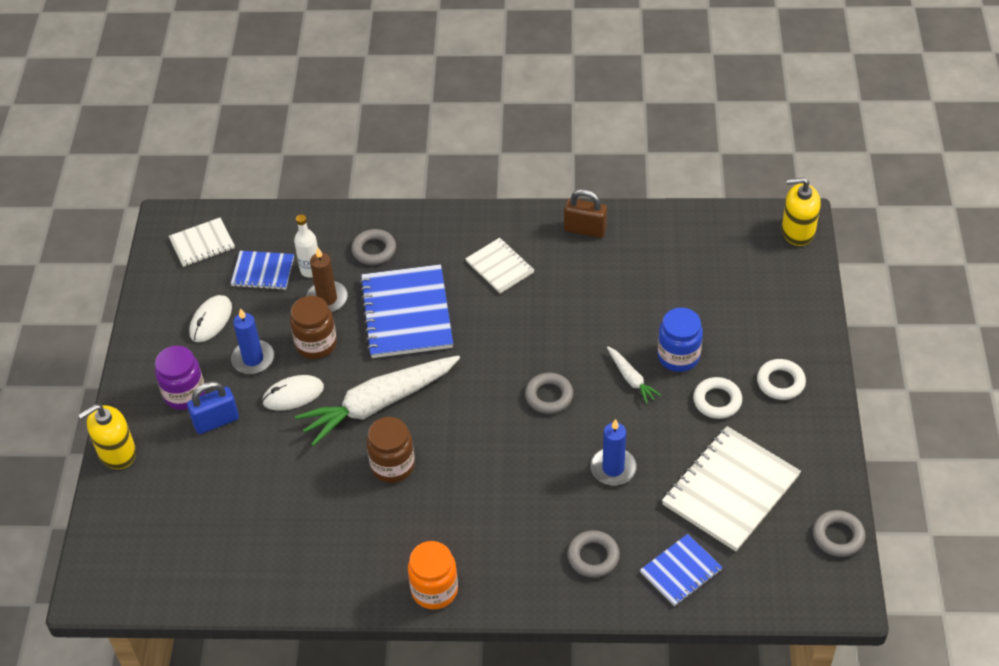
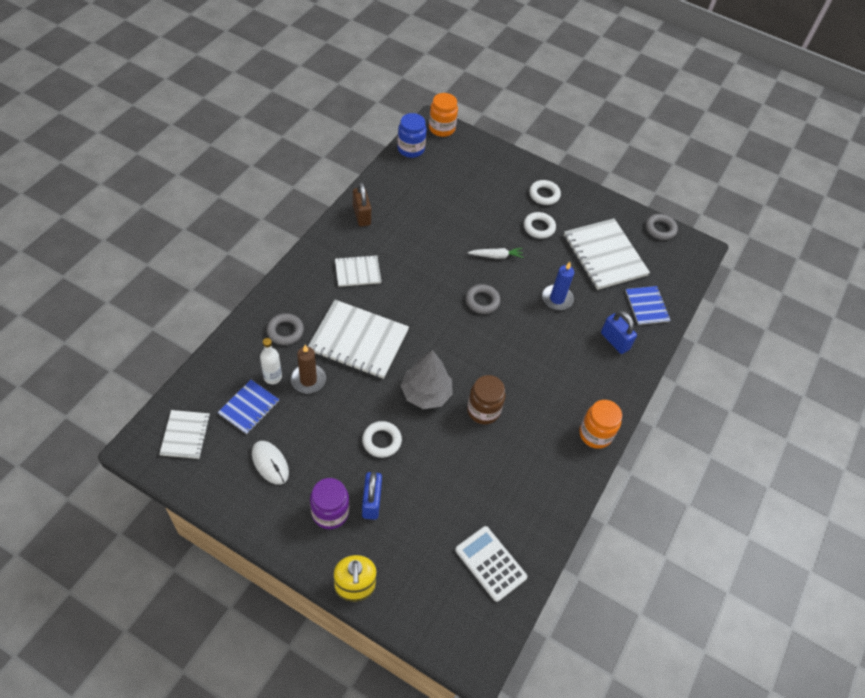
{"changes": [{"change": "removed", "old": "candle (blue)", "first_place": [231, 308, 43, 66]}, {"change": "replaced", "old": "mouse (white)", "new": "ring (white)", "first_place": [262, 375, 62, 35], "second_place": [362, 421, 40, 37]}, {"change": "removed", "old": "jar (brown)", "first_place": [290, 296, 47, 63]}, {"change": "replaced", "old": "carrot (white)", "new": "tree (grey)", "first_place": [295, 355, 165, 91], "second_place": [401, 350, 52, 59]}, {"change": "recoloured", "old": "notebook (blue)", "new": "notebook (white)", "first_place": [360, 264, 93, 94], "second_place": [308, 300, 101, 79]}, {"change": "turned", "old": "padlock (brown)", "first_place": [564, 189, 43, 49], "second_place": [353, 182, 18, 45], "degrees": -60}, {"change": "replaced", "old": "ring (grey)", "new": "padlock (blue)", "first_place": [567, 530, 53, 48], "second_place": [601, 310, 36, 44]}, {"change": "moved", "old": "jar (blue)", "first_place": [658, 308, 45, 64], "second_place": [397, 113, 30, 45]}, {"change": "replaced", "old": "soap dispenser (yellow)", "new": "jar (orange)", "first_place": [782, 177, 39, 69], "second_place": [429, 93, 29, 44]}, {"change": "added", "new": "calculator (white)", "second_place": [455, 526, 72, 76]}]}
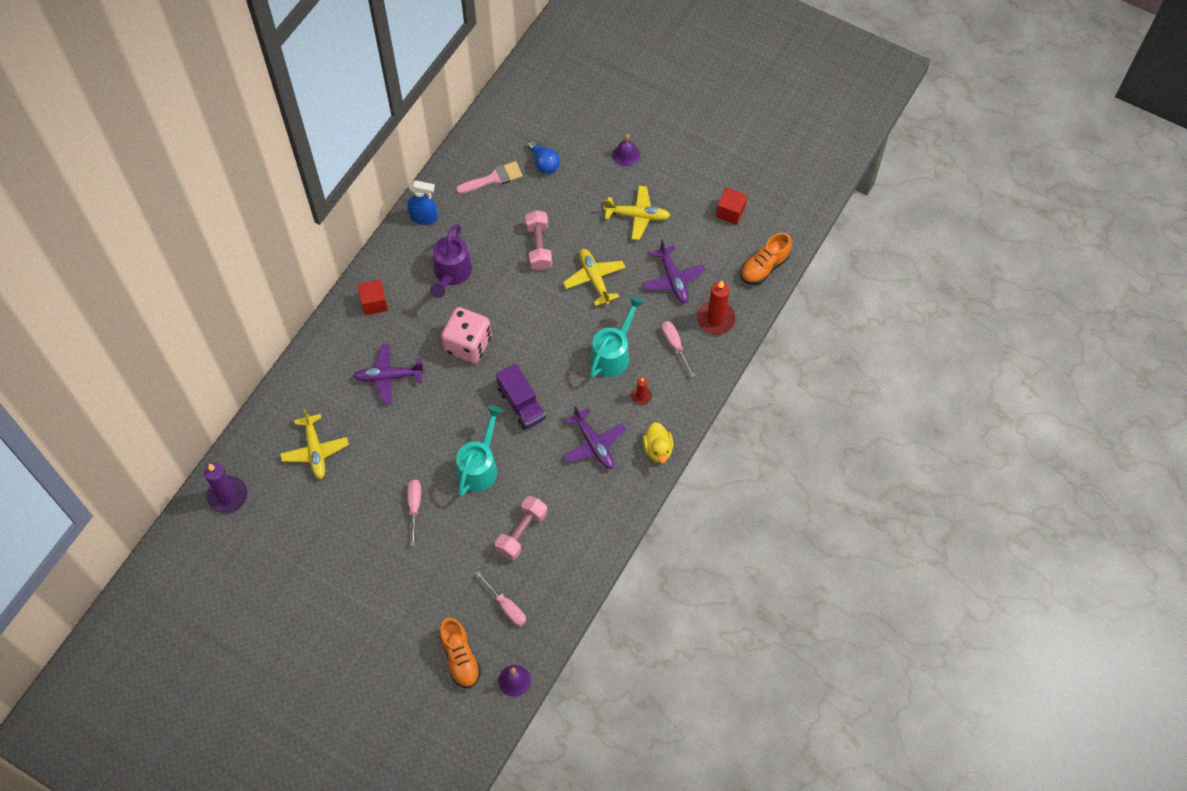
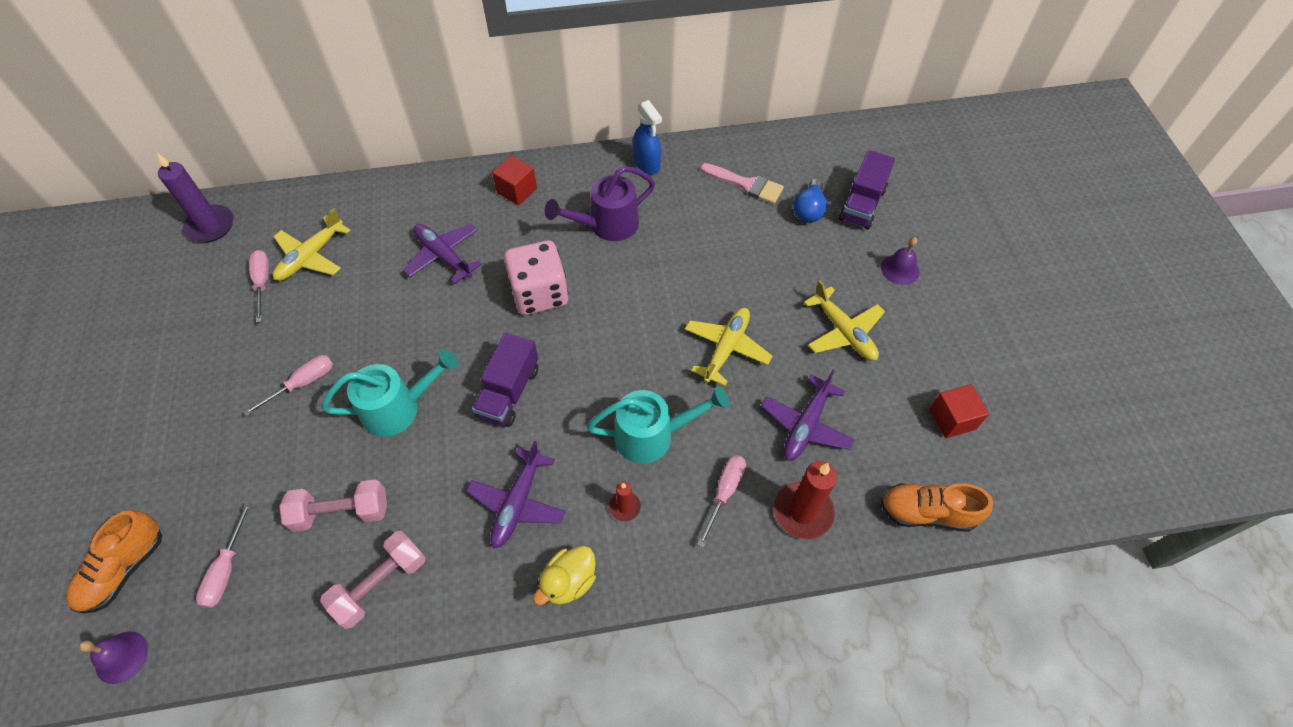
{"changes": [{"change": "moved", "old": "dumbbell (pink)", "first_place": [525, 210, 27, 61], "second_place": [320, 531, 106, 98]}, {"change": "added", "new": "screwdriver (pink)", "second_place": [249, 250, 20, 73]}, {"change": "added", "new": "truck (purple)", "second_place": [839, 150, 56, 80]}]}
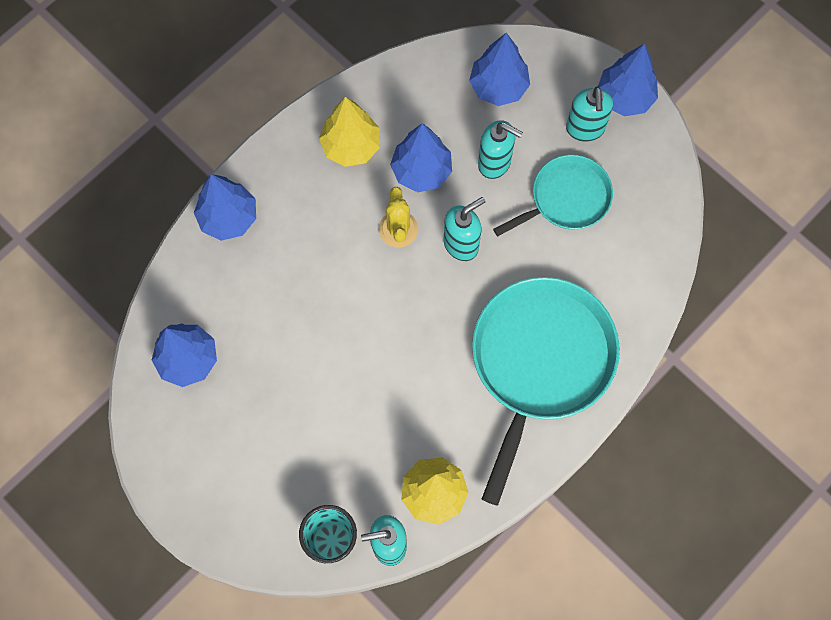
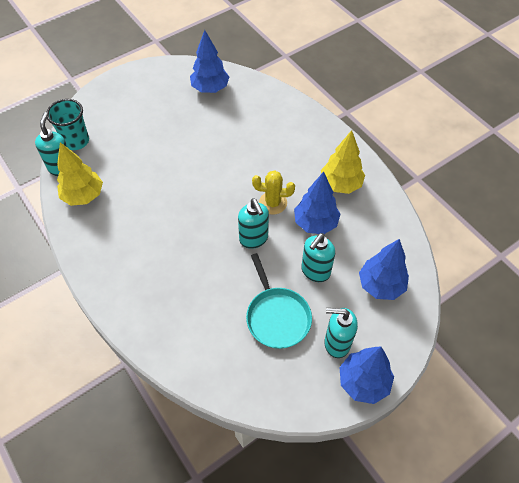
{"changes": [{"change": "removed", "old": "tree (blue)", "first_place": [194, 174, 62, 67]}, {"change": "removed", "old": "pan (turquoise)", "first_place": [472, 277, 148, 228]}]}
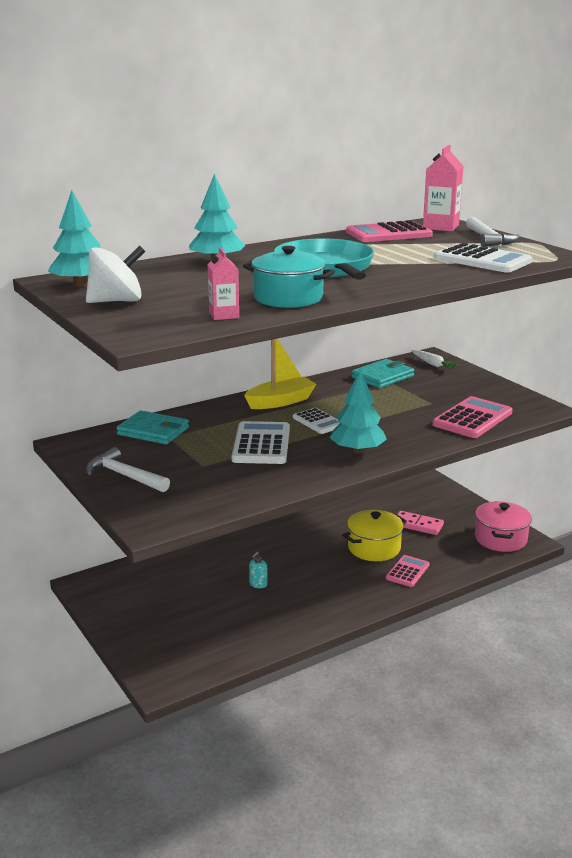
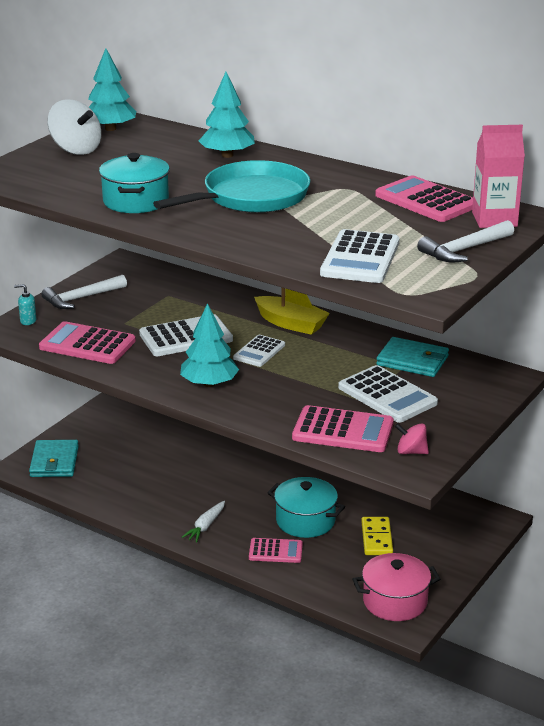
{"changes": [{"change": "turned", "old": "hammer (white)", "first_place": [86, 447, 84, 45], "second_place": [41, 275, 86, 34], "degrees": -135}, {"change": "moved", "old": "wallet (turquoise)", "first_place": [117, 411, 72, 33], "second_place": [29, 440, 50, 37]}, {"change": "removed", "old": "carton (pink)", "first_place": [208, 247, 31, 73]}, {"change": "moved", "old": "soap dispenser (turquoise)", "first_place": [249, 551, 19, 37], "second_place": [14, 284, 22, 41]}, {"change": "recoloured", "old": "pot (yellow)", "new": "pot (turquoise)", "first_place": [342, 510, 65, 51], "second_place": [267, 477, 78, 61]}, {"change": "recoloured", "old": "domino (pink)", "new": "domino (yellow)", "first_place": [397, 511, 47, 24], "second_place": [361, 517, 32, 38]}, {"change": "moved", "old": "carrot (white)", "first_place": [411, 350, 49, 19], "second_place": [182, 501, 43, 41]}, {"change": "added", "new": "calculator (pink)", "second_place": [39, 321, 97, 43]}, {"change": "added", "new": "calculator (white)", "second_place": [338, 365, 100, 58]}, {"change": "added", "new": "spinning top (pink)", "second_place": [395, 423, 34, 31]}]}
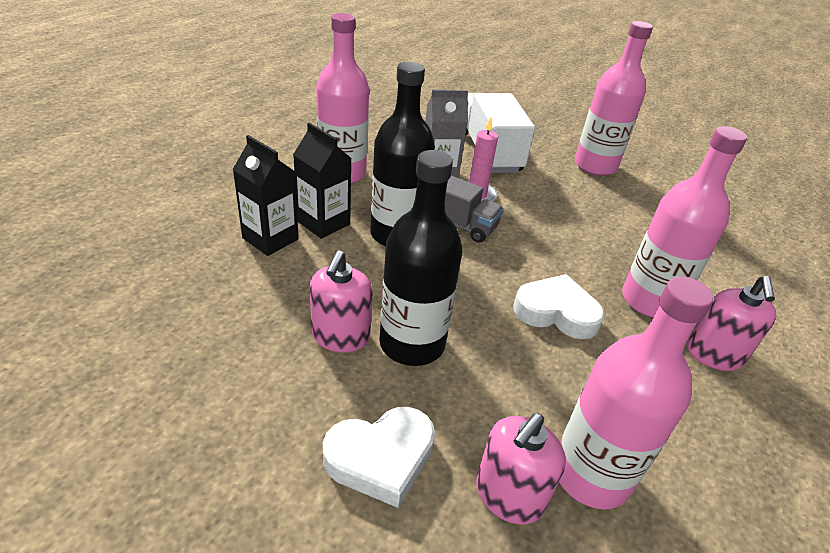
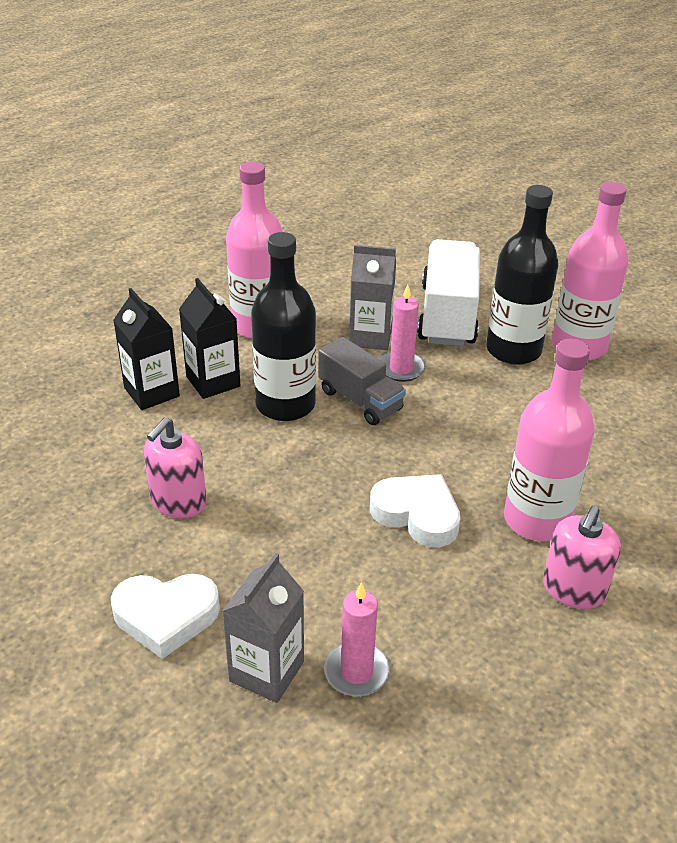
{"changes": [{"change": "moved", "old": "bottle (black)", "first_place": [379, 150, 83, 216], "second_place": [486, 185, 73, 180]}, {"change": "replaced", "old": "soap dispenser (pink)", "new": "carton (grey)", "first_place": [476, 413, 90, 112], "second_place": [222, 553, 82, 150]}, {"change": "replaced", "old": "bottle (pink)", "new": "candle (pink)", "first_place": [559, 277, 155, 232], "second_place": [324, 582, 66, 114]}]}
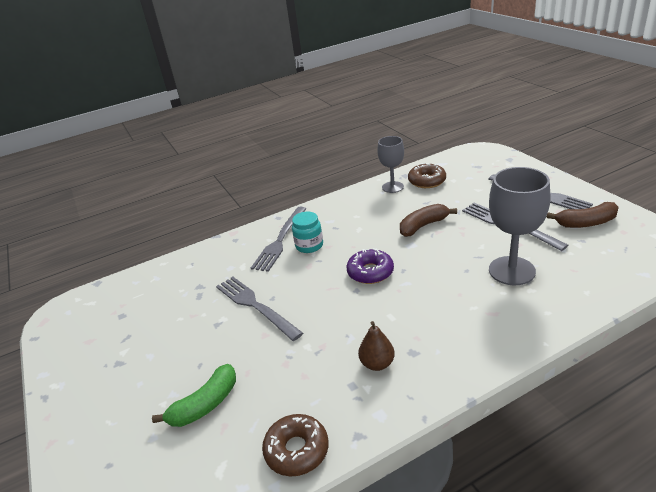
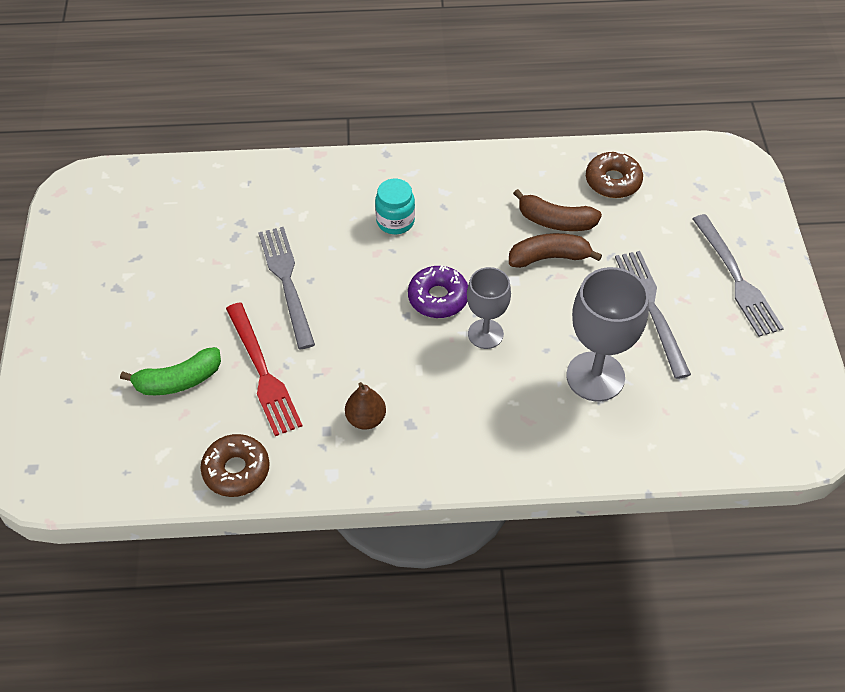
{"changes": [{"change": "removed", "old": "fork (grey)", "first_place": [251, 207, 56, 65]}, {"change": "moved", "old": "goblet (grey)", "first_place": [377, 136, 27, 57], "second_place": [467, 267, 44, 82]}, {"change": "moved", "old": "banana (brown)", "first_place": [547, 202, 72, 26], "second_place": [513, 189, 89, 42]}, {"change": "added", "new": "fork (red)", "second_place": [226, 302, 76, 134]}]}
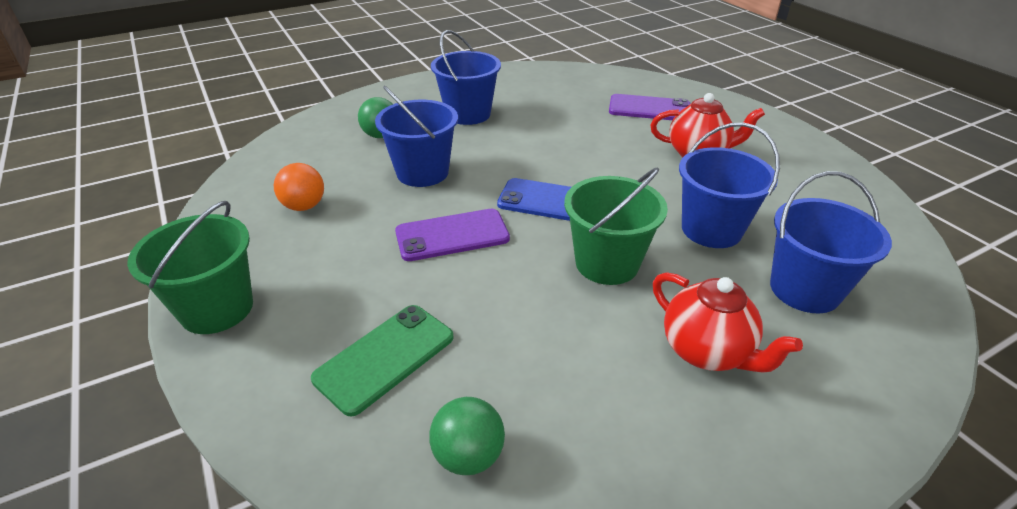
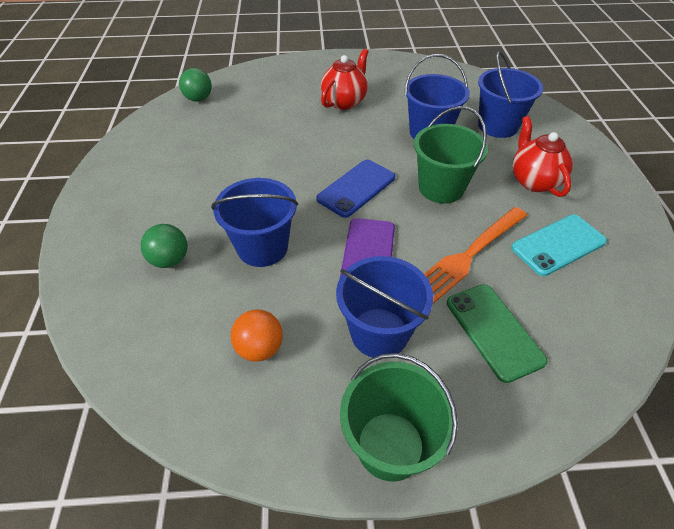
{"changes": [{"change": "moved", "old": "ball (green)", "first_place": [429, 397, 76, 78], "second_place": [179, 68, 33, 34]}, {"change": "moved", "old": "bucket (blue)", "first_place": [431, 30, 70, 95], "second_place": [336, 256, 97, 102]}, {"change": "removed", "old": "phone (purple)", "first_place": [609, 94, 82, 26]}, {"change": "turned", "old": "teapot (red)", "first_place": [653, 272, 150, 101], "second_place": [512, 116, 61, 81], "degrees": -90}, {"change": "added", "new": "fork (orange)", "second_place": [424, 207, 103, 97]}, {"change": "added", "new": "phone (turquoise)", "second_place": [511, 215, 96, 61]}]}
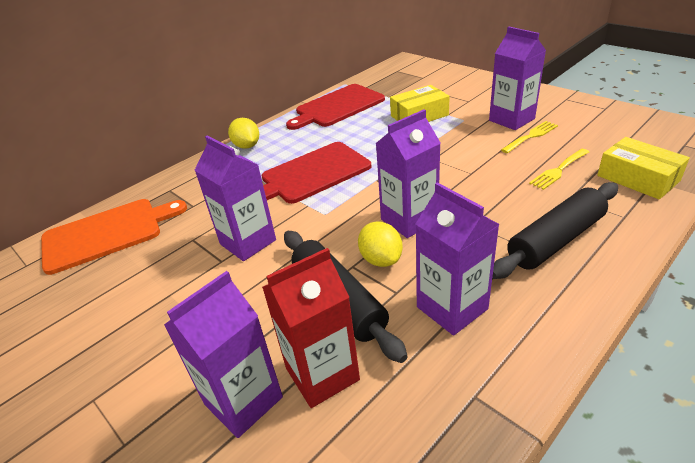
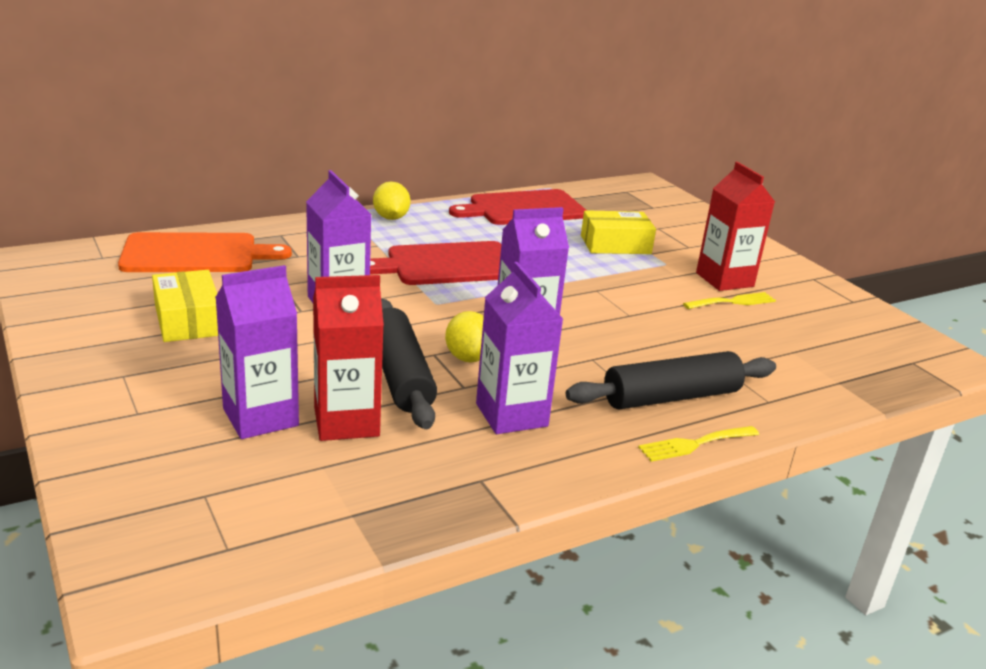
{"changes": [{"change": "recoloured", "old": "carton (purple)", "new": "carton (red)", "first_place": [489, 27, 57, 103], "second_place": [696, 162, 79, 129]}, {"change": "moved", "old": "fork (yellow)", "first_place": [529, 149, 60, 41], "second_place": [638, 426, 121, 36]}, {"change": "moved", "old": "box (yellow)", "first_place": [597, 137, 93, 63], "second_place": [152, 270, 66, 72]}]}
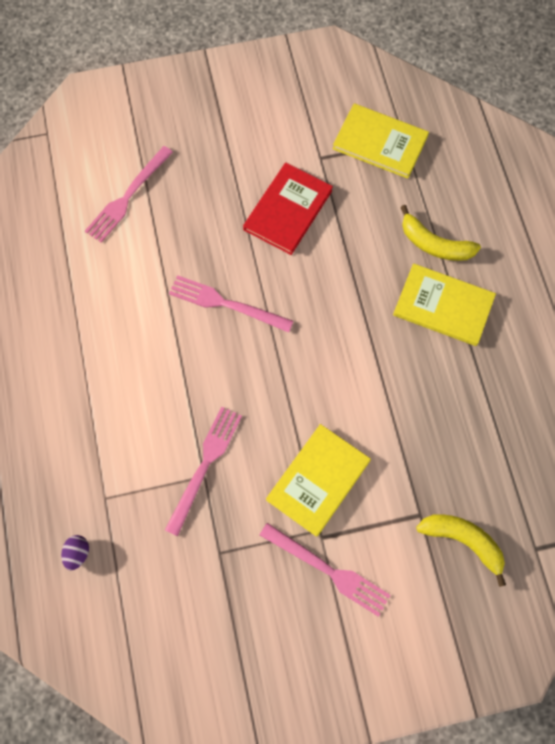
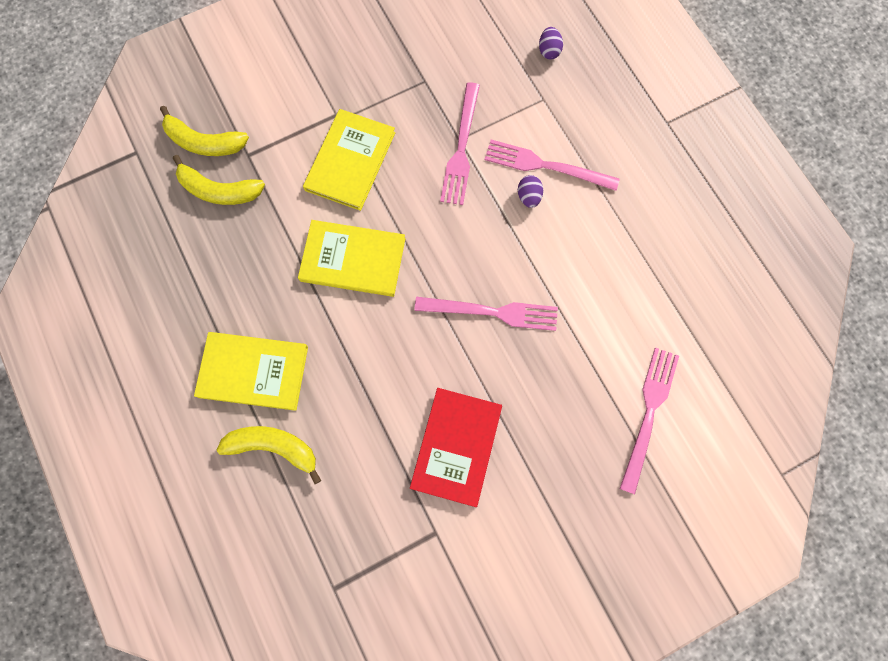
{"changes": [{"change": "moved", "old": "fork (pink)", "first_place": [260, 523, 131, 94], "second_place": [485, 140, 135, 51]}, {"change": "moved", "old": "book (yellow)", "first_place": [333, 103, 96, 76], "second_place": [298, 220, 107, 77]}, {"change": "added", "new": "banana (yellow)", "second_place": [173, 155, 92, 50]}, {"change": "added", "new": "egg (purple)", "second_place": [518, 175, 25, 33]}]}
